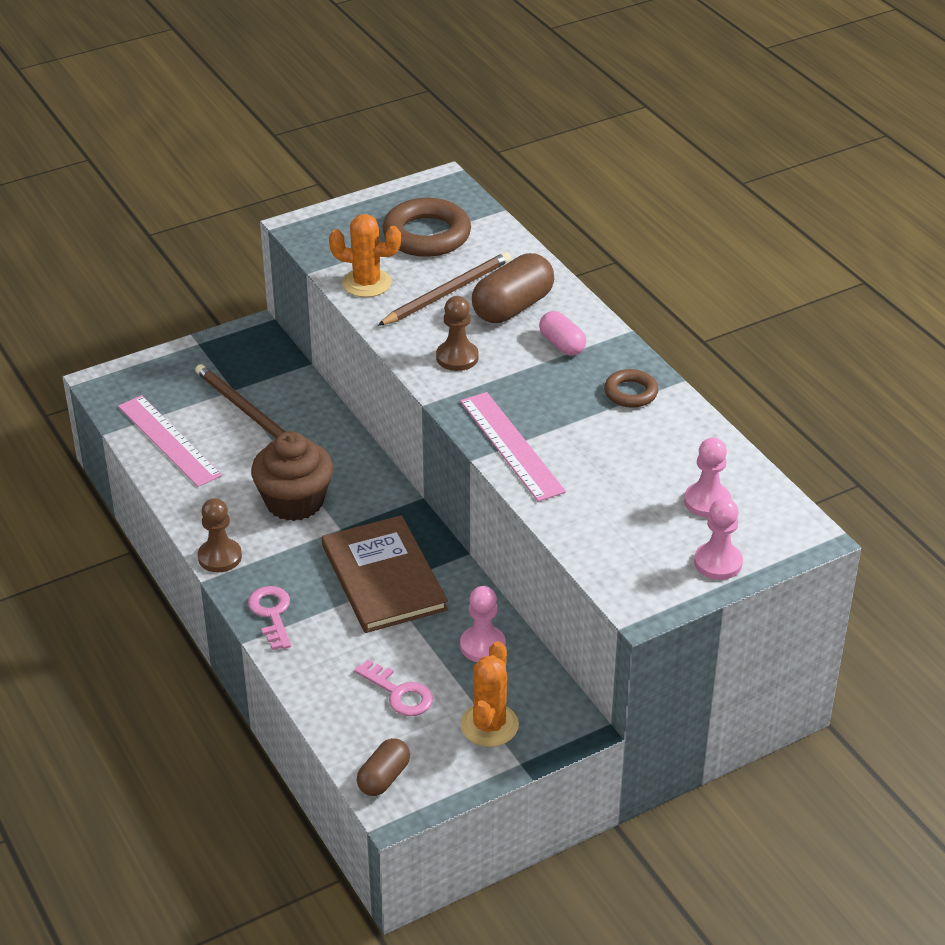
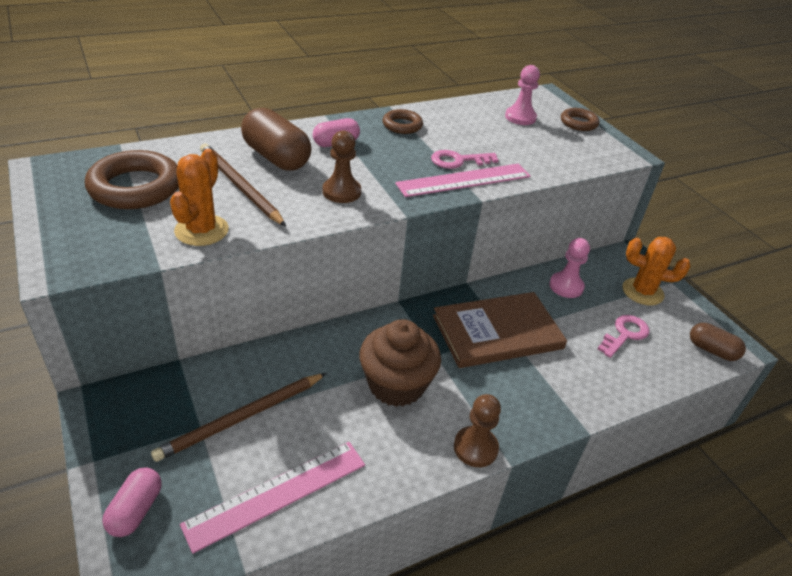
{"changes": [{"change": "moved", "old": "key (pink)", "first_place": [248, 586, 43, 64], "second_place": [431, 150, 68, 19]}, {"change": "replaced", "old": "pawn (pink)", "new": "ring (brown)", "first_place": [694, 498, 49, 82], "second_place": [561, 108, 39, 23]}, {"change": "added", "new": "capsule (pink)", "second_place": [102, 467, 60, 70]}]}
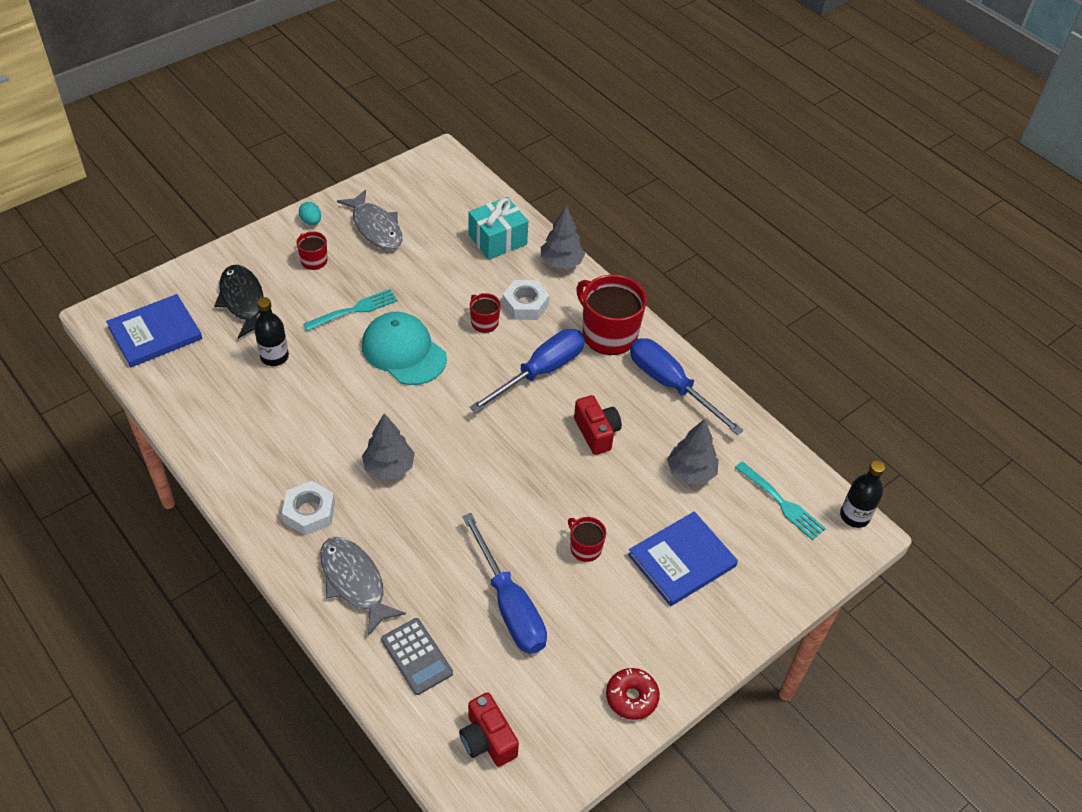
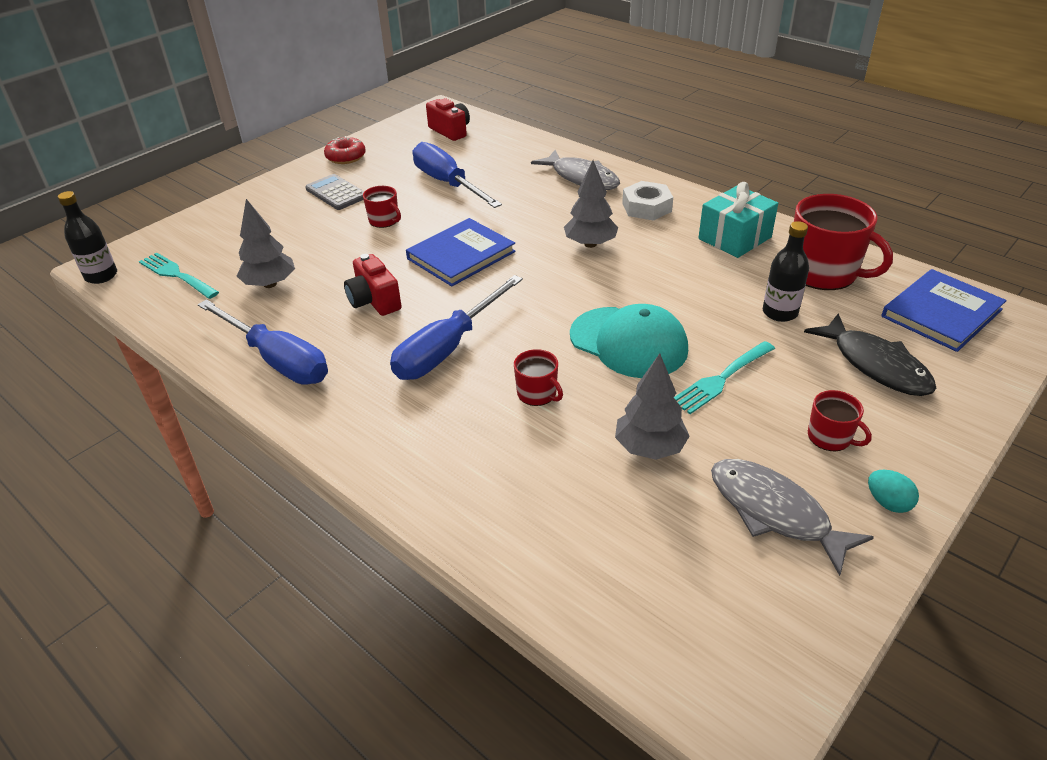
{"changes": [{"change": "moved", "old": "calculator (grey)", "first_place": [381, 618, 72, 77], "second_place": [305, 174, 59, 36]}, {"change": "moved", "old": "gift (turquoise)", "first_place": [468, 197, 60, 63], "second_place": [698, 182, 80, 76]}, {"change": "removed", "old": "nut (white)", "first_place": [502, 280, 48, 40]}, {"change": "moved", "old": "tree (grey)", "first_place": [541, 206, 44, 63], "second_place": [615, 353, 74, 107]}, {"change": "moved", "old": "mug (red)", "first_place": [576, 274, 71, 81], "second_place": [794, 194, 99, 96]}, {"change": "moved", "old": "book (blue)", "first_place": [628, 511, 110, 95], "second_place": [406, 218, 110, 68]}]}
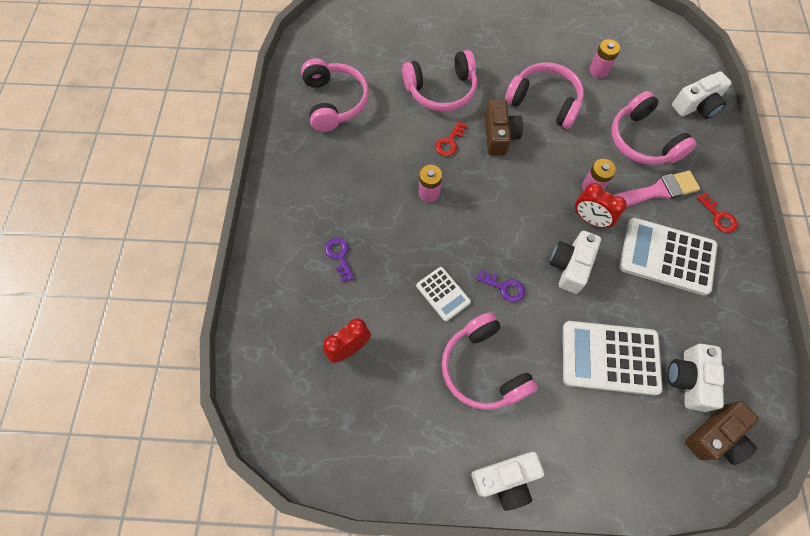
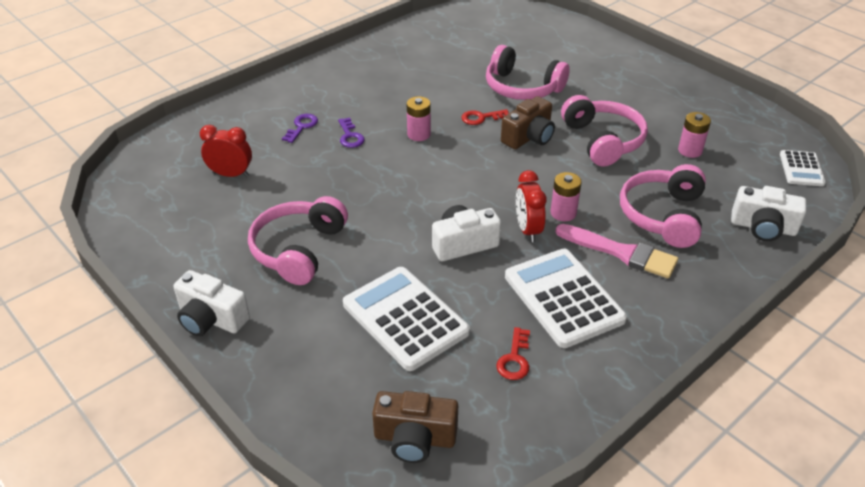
{"changes": [{"change": "removed", "old": "headphones (pink)", "first_place": [301, 58, 68, 74]}, {"change": "moved", "old": "calculator (white)", "first_place": [416, 267, 55, 54], "second_place": [780, 150, 46, 36]}, {"change": "moved", "old": "key (purple)", "first_place": [476, 269, 49, 33], "second_place": [338, 117, 27, 31]}, {"change": "removed", "old": "camera (white)", "first_place": [668, 344, 56, 68]}, {"change": "moved", "old": "key (red)", "first_place": [697, 193, 41, 40], "second_place": [496, 327, 34, 53]}]}
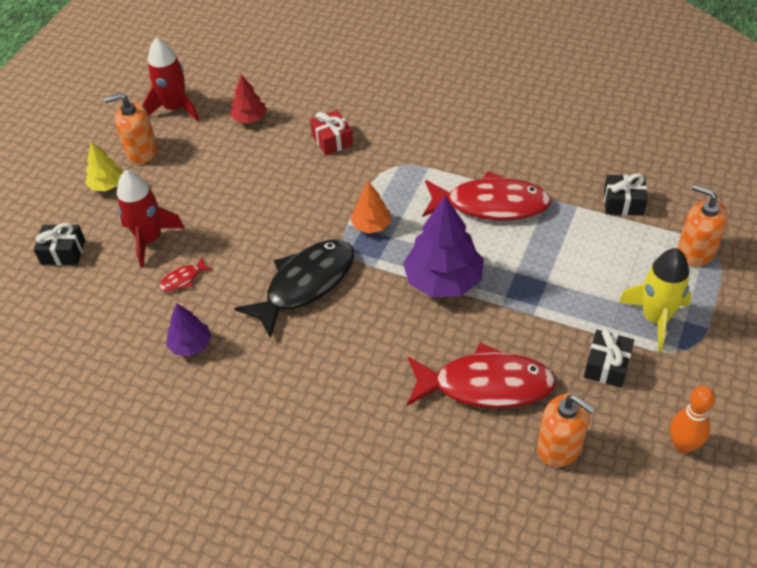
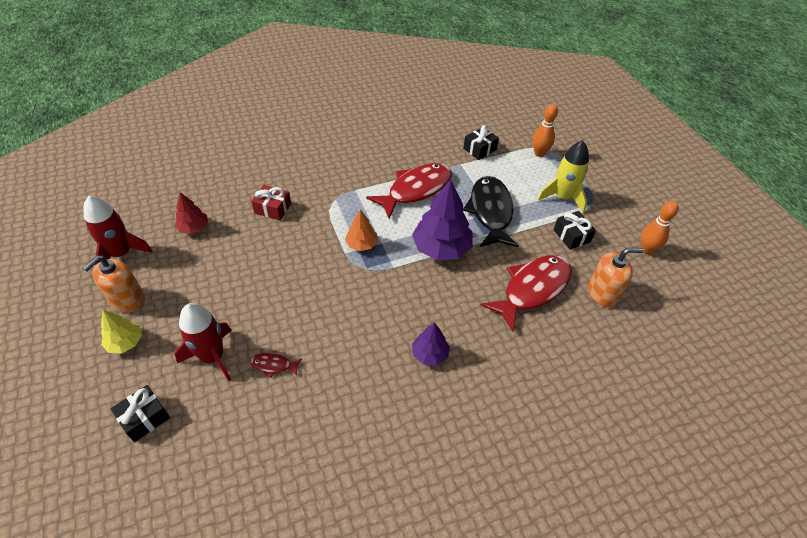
{"changes": [{"change": "turned", "old": "fish (red)", "first_place": [159, 257, 54, 35], "second_place": [251, 353, 51, 25], "degrees": 90}, {"change": "moved", "old": "tree (purple)", "first_place": [166, 303, 45, 53], "second_place": [412, 323, 38, 43]}, {"change": "moved", "old": "fish (black)", "first_place": [234, 239, 120, 100], "second_place": [463, 176, 56, 71]}, {"change": "replaced", "old": "soap dispenser (orange)", "new": "bowling pin (orange)", "first_place": [677, 184, 51, 83], "second_place": [533, 104, 25, 53]}]}
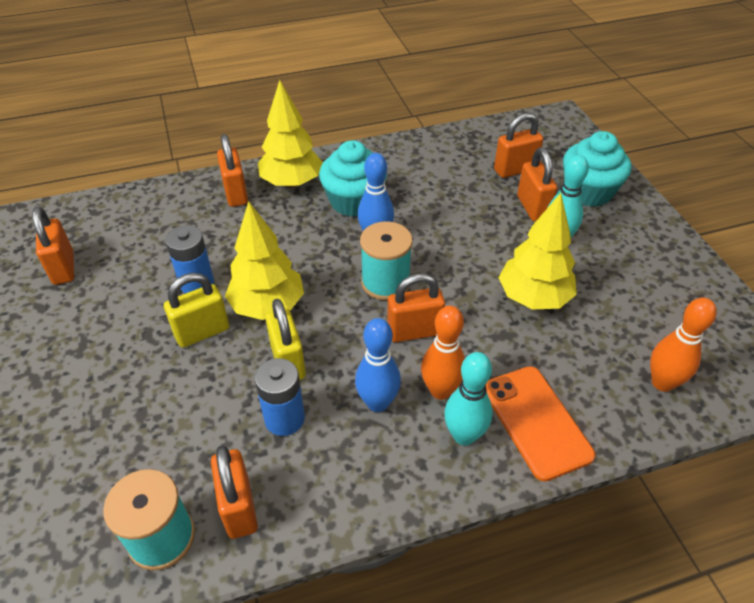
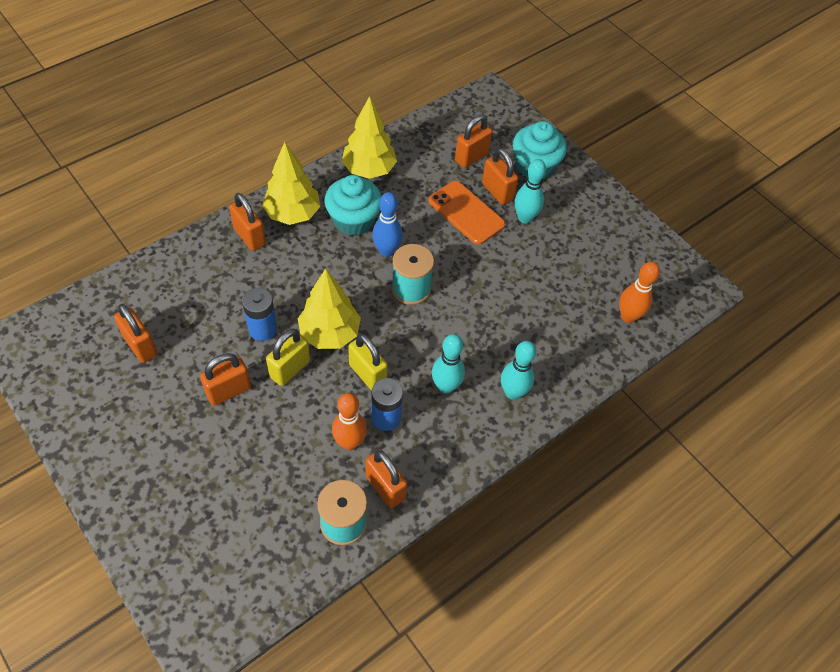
{"changes": [{"change": "recoloured", "old": "bowling pin (blue)", "new": "bowling pin (turquoise)", "first_place": [355, 318, 46, 94], "second_place": [432, 334, 33, 60]}, {"change": "moved", "old": "padlock (orange)", "first_place": [387, 273, 58, 69], "second_place": [200, 353, 51, 53]}, {"change": "moved", "old": "bowling pin (orange)", "first_place": [421, 306, 44, 94], "second_place": [332, 393, 35, 57]}, {"change": "moved", "old": "phone (orange)", "first_place": [486, 366, 110, 116], "second_place": [428, 181, 78, 64]}, {"change": "moved", "old": "tree (yellow)", "first_place": [498, 193, 79, 117], "second_place": [342, 96, 55, 83]}]}
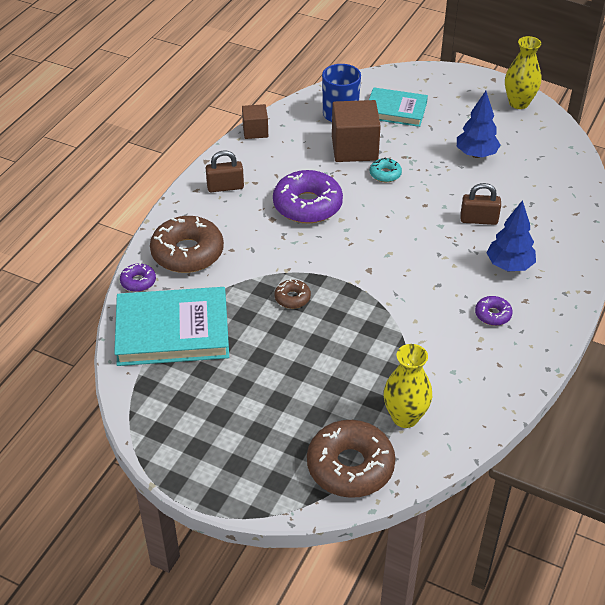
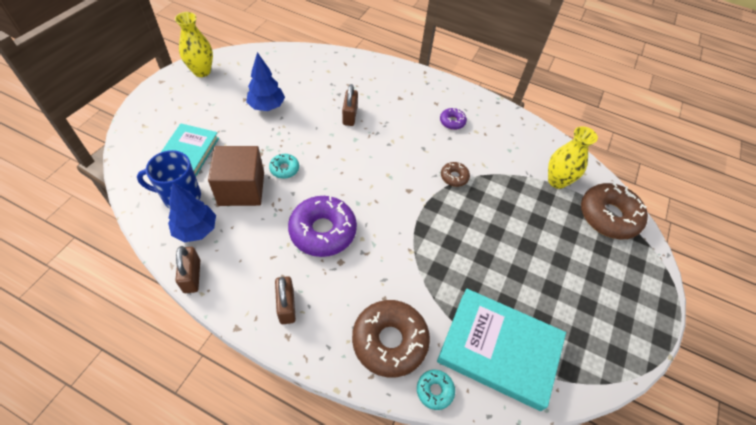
{"changes": [{"change": "turned", "old": "book (turquoise)", "first_place": [114, 287, 115, 79], "second_place": [437, 289, 129, 122], "degrees": -60}, {"change": "recoloured", "old": "donut (purple)", "new": "donut (turquoise)", "first_place": [120, 263, 36, 29], "second_place": [417, 370, 38, 40]}, {"change": "replaced", "old": "cube (brown)", "new": "padlock (brown)", "first_place": [242, 104, 26, 35], "second_place": [175, 246, 25, 47]}, {"change": "moved", "old": "donut (brown)", "first_place": [275, 279, 36, 30], "second_place": [441, 162, 29, 25]}, {"change": "moved", "old": "tree (blue)", "first_place": [486, 200, 50, 71], "second_place": [168, 182, 48, 61]}]}
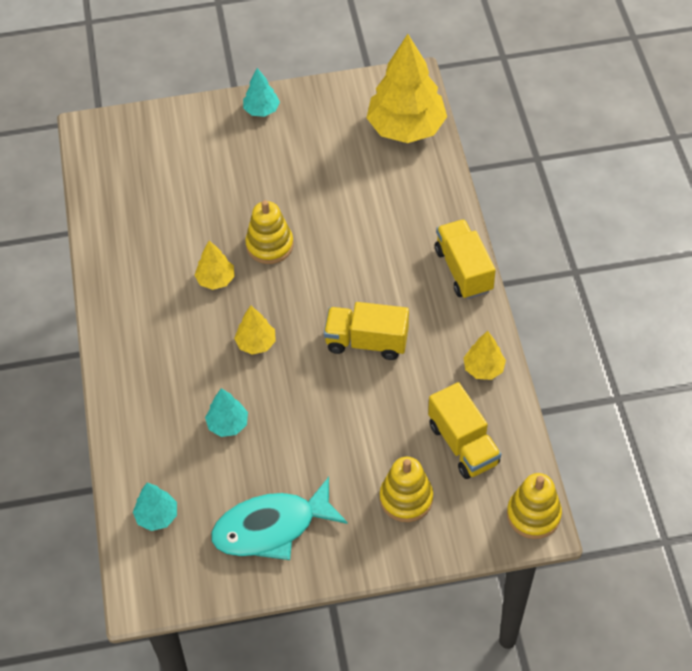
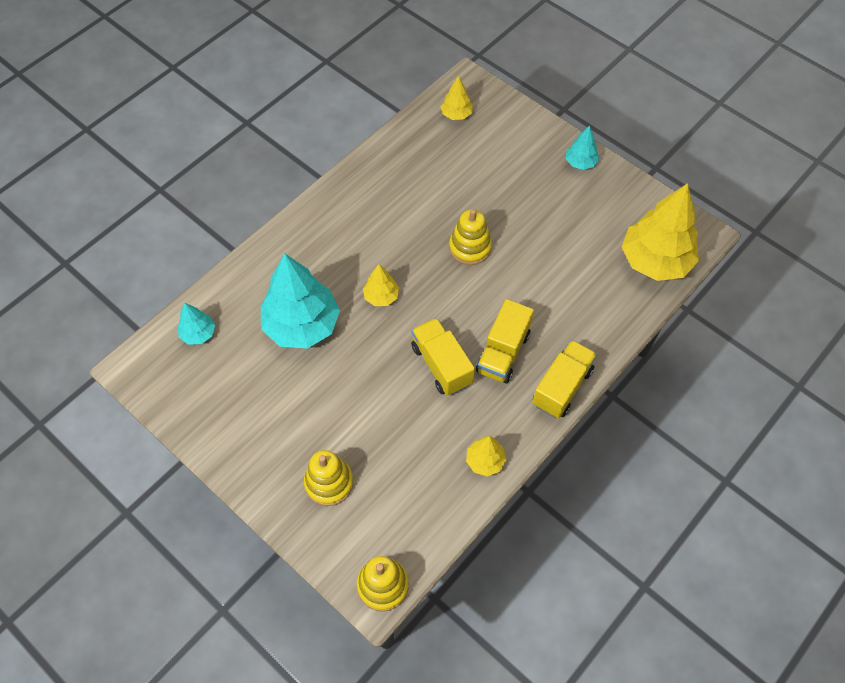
{"changes": [{"change": "moved", "old": "tree (yellow)", "first_place": [194, 240, 41, 50], "second_place": [440, 76, 33, 44]}, {"change": "resized", "old": "tree (turquoise)", "first_place": [205, 388, 43, 49], "second_place": [261, 253, 79, 96], "factor": 2.12}, {"change": "removed", "old": "fish (turquoise)", "first_place": [211, 477, 137, 83]}, {"change": "moved", "old": "truck (yellow)", "first_place": [428, 382, 73, 97], "second_place": [476, 299, 58, 84]}]}
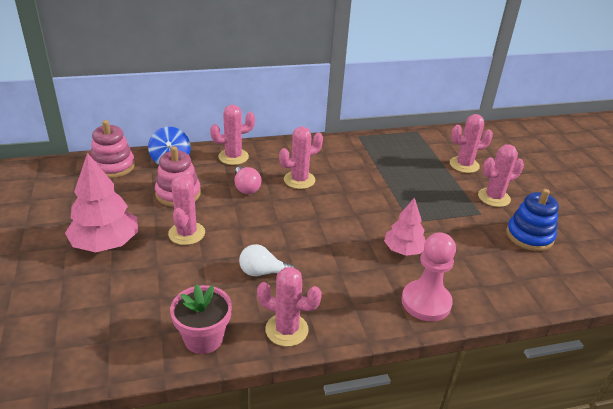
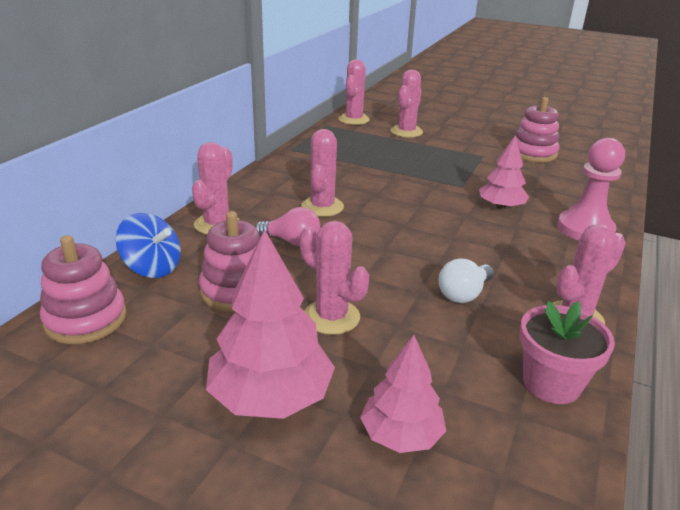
{"changes": [{"change": "moved", "old": "cactus (pink)", "first_place": [478, 144, 46, 63], "second_place": [339, 59, 31, 66]}, {"change": "recoloured", "old": "stacking toy (blue)", "new": "stacking toy (pink)", "first_place": [506, 189, 53, 62], "second_place": [513, 97, 46, 65]}, {"change": "added", "new": "tree (pink)", "second_place": [360, 335, 86, 118]}]}
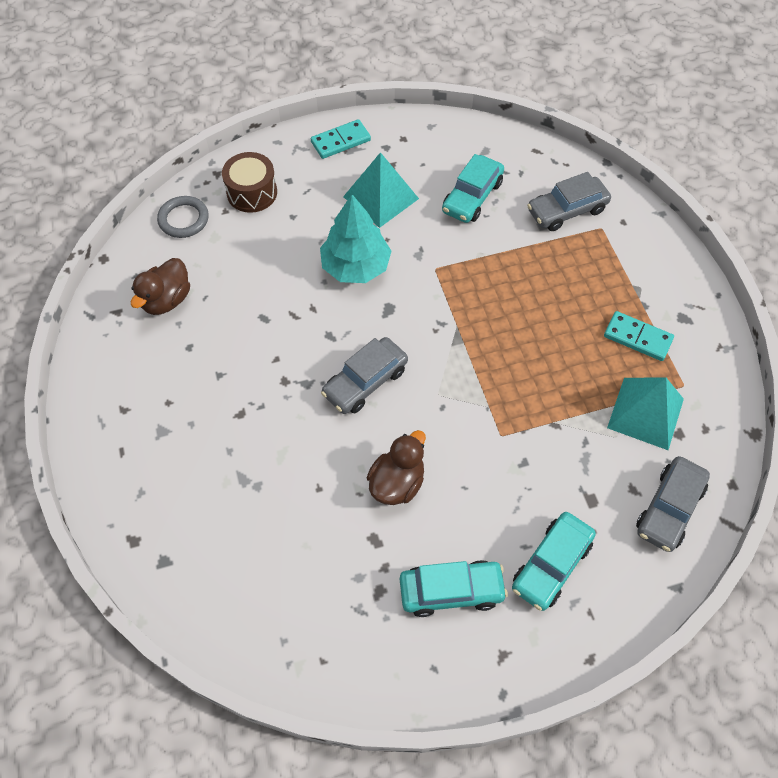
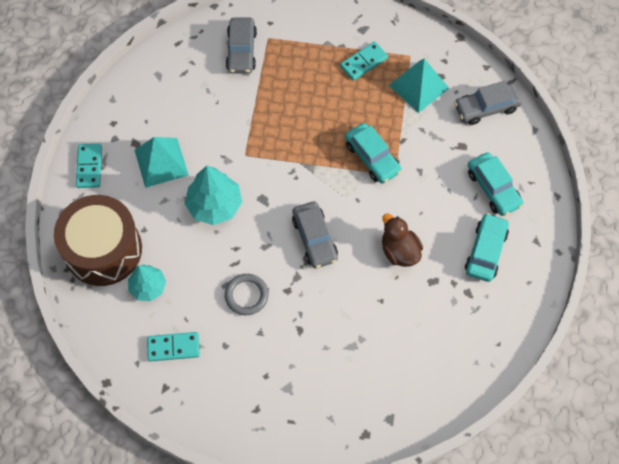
{"changes": [{"change": "replaced", "old": "duck (brown)", "new": "domino (turquoise)", "first_place": [131, 258, 59, 57], "second_place": [147, 332, 53, 30]}, {"change": "moved", "old": "ring (grey)", "first_place": [157, 196, 52, 42], "second_place": [225, 274, 44, 41]}, {"change": "resized", "old": "drum (brown)", "first_place": [222, 152, 55, 61], "second_place": [54, 195, 88, 91], "factor": 1.78}, {"change": "moved", "old": "car (turquoise)", "first_place": [442, 154, 62, 69], "second_place": [345, 123, 57, 61]}, {"change": "turned", "old": "car (grey)", "first_place": [636, 456, 74, 96], "second_place": [454, 81, 68, 44], "degrees": 105}, {"change": "added", "new": "tree (turquoise)", "second_place": [128, 265, 38, 36]}]}
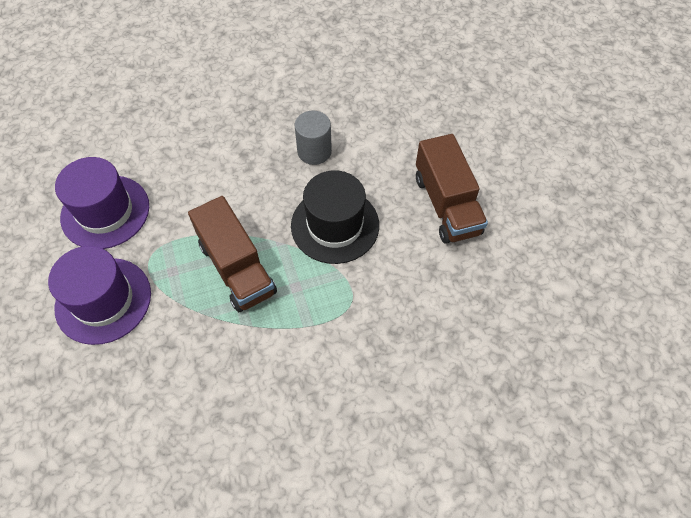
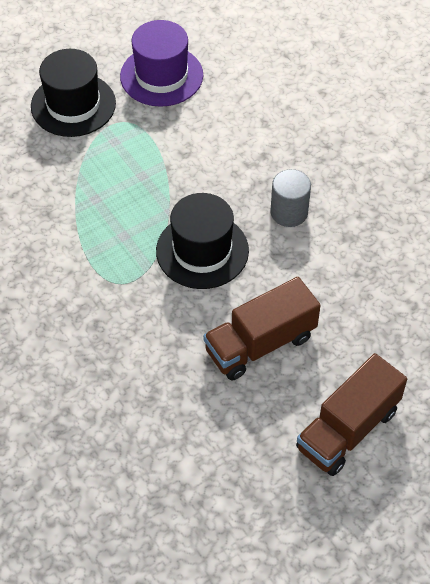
{"changes": [{"change": "recoloured", "old": "hat (purple)", "new": "hat (black)", "first_place": [48, 246, 103, 99], "second_place": [31, 49, 85, 88]}, {"change": "moved", "old": "truck (brown)", "first_place": [188, 196, 89, 116], "second_place": [296, 353, 111, 123]}]}
